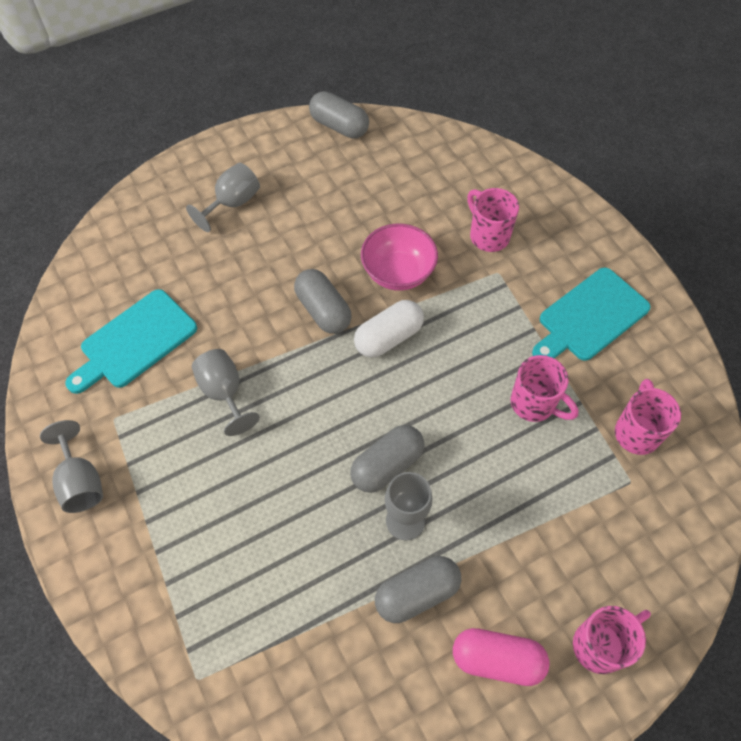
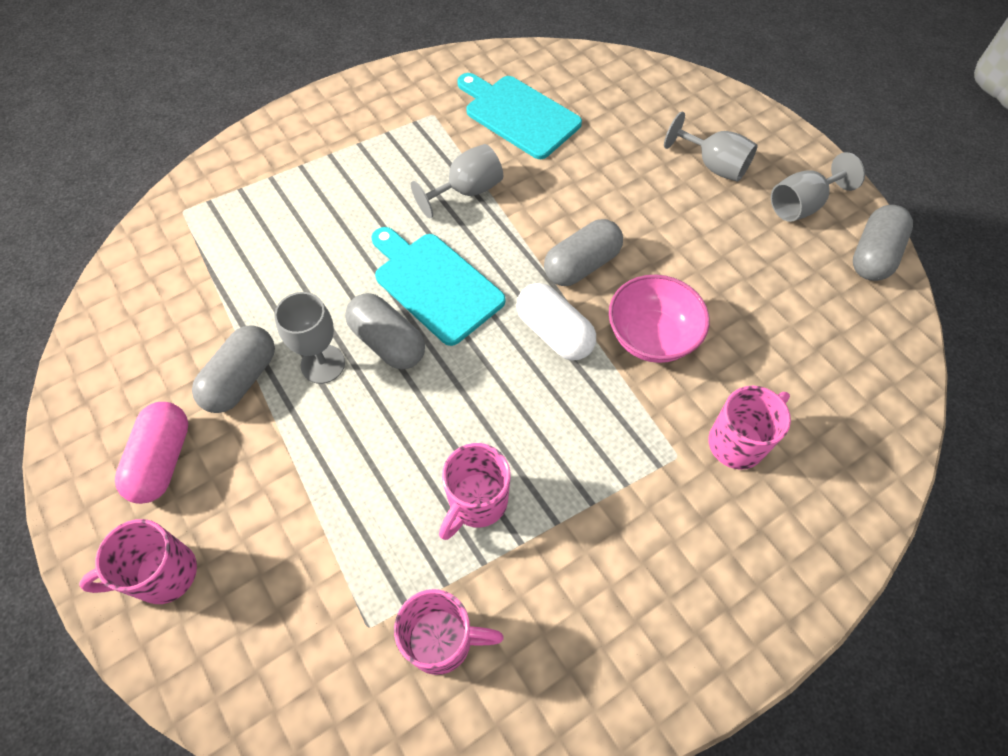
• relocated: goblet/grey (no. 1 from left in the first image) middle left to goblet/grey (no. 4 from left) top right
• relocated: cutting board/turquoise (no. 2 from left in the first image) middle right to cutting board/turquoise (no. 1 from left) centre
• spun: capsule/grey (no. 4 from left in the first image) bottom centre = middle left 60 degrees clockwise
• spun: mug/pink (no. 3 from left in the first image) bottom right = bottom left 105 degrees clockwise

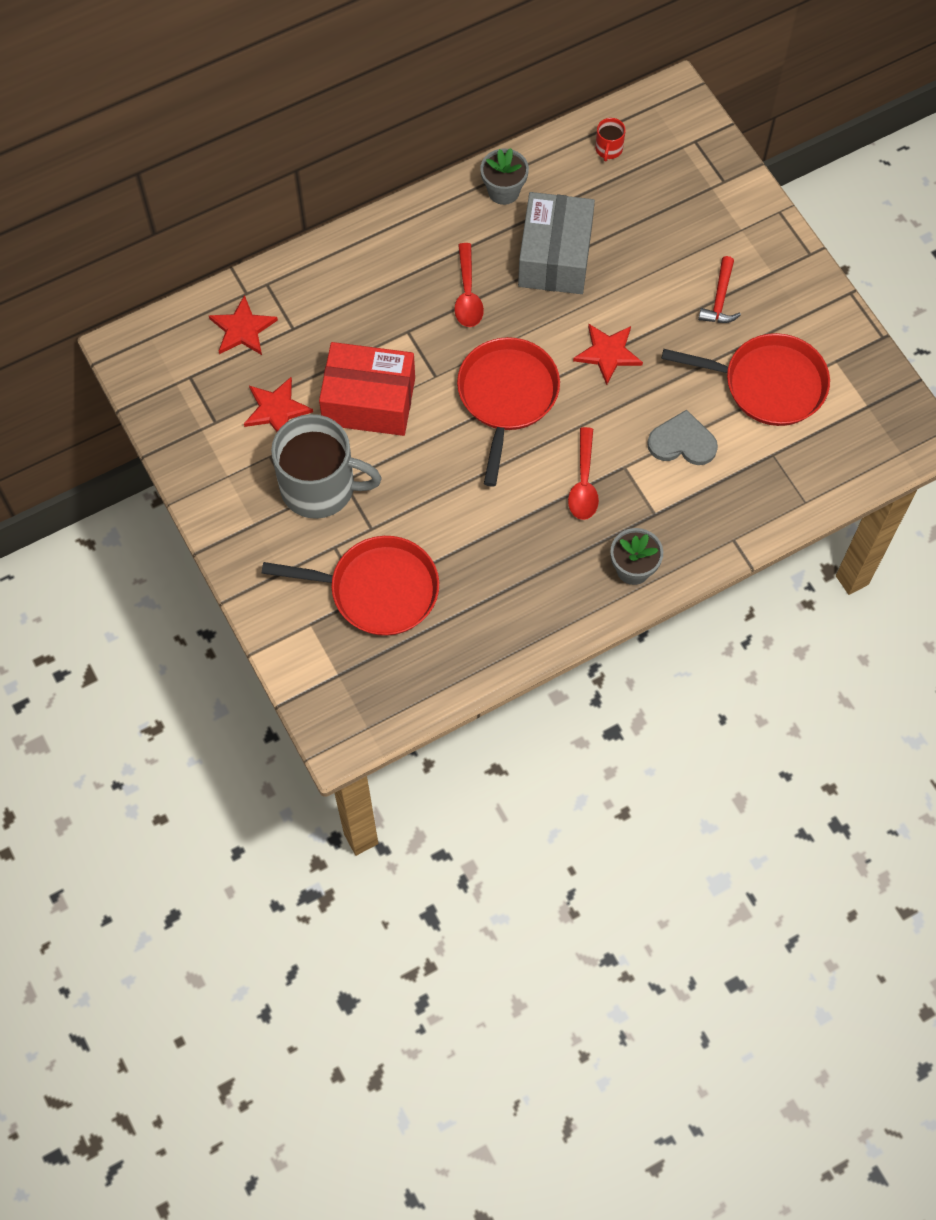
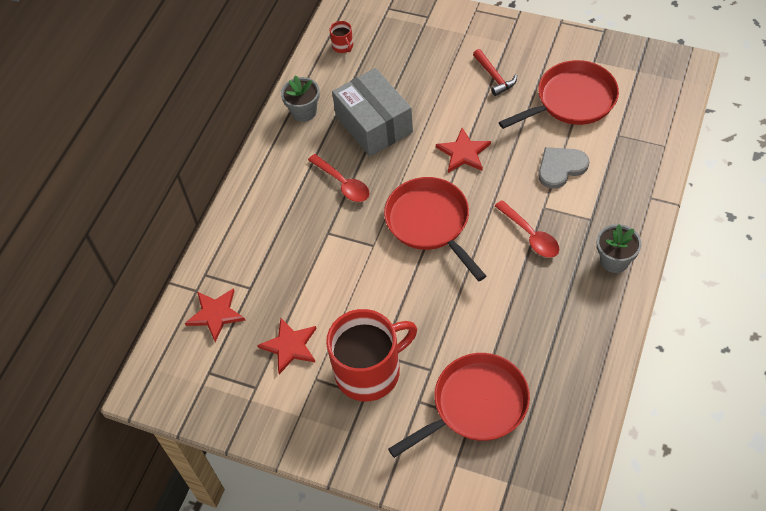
• missing: box/red top centre
• colour: mug/grey centre to mug/red (no. 2 from left) bottom centre

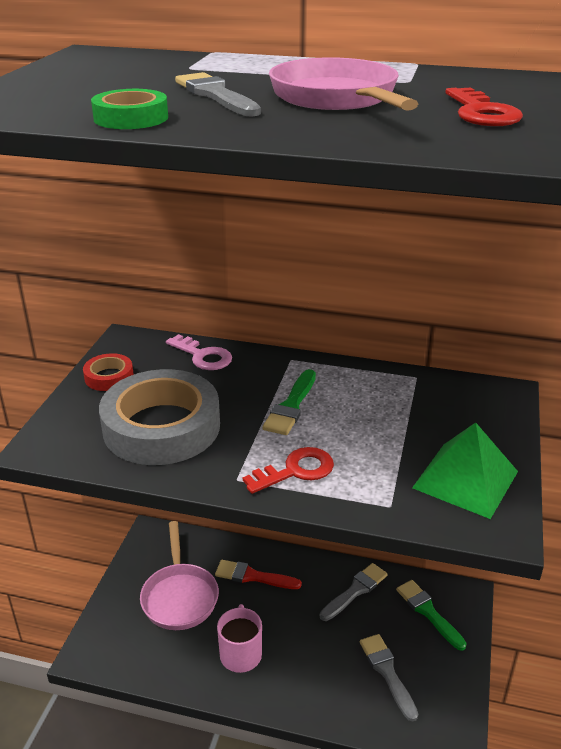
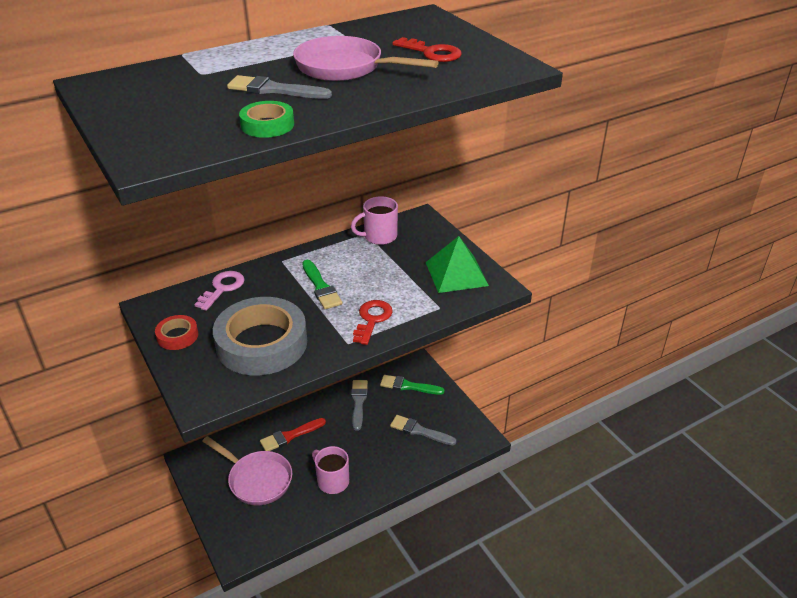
• appeared: mug/pink (no. 2 from left) centre
• spun: key/pink centre = middle left 60 degrees counterclockwise

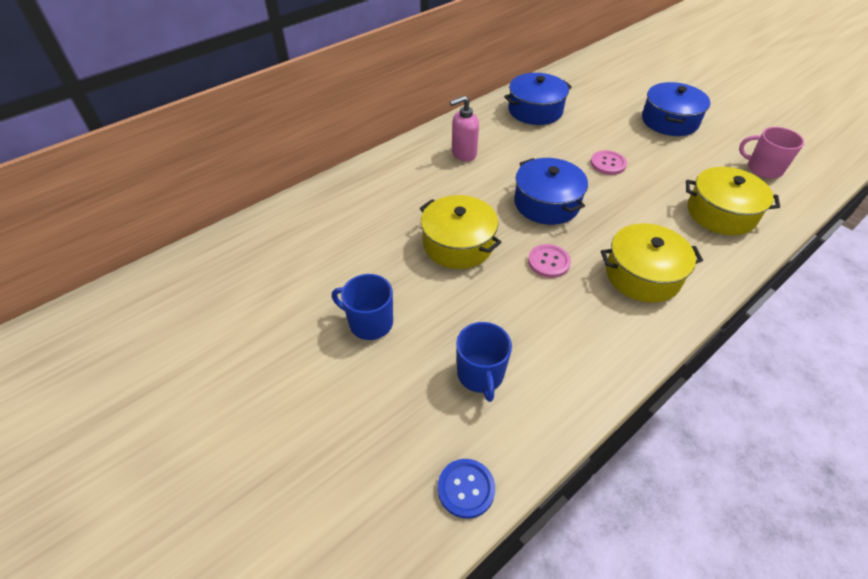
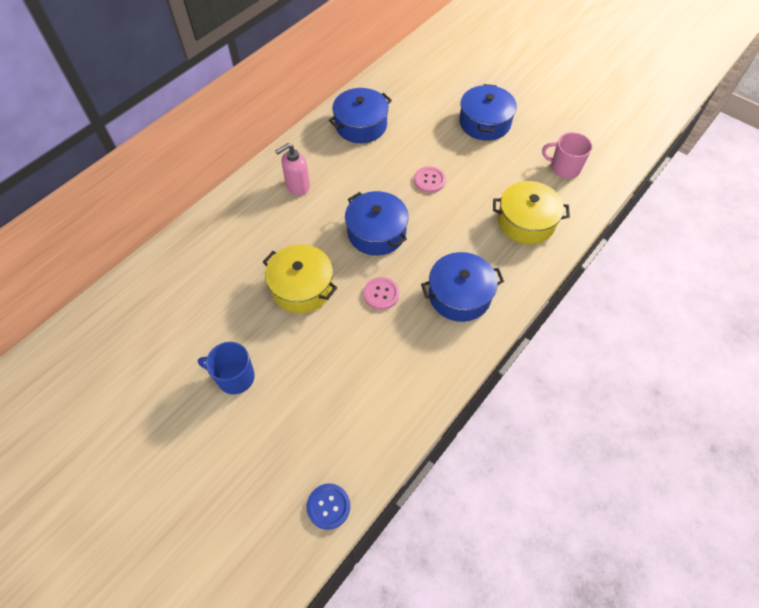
• missing: mug/blue (no. 2 from left) centre
• colour: pot/yellow (no. 2 from left) middle right to pot/blue (no. 3 from left) centre

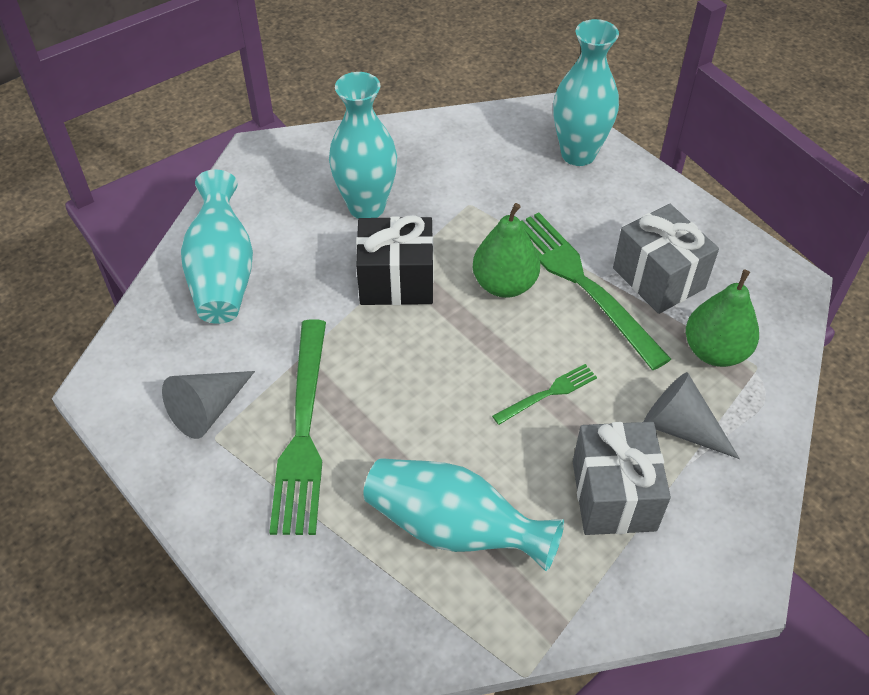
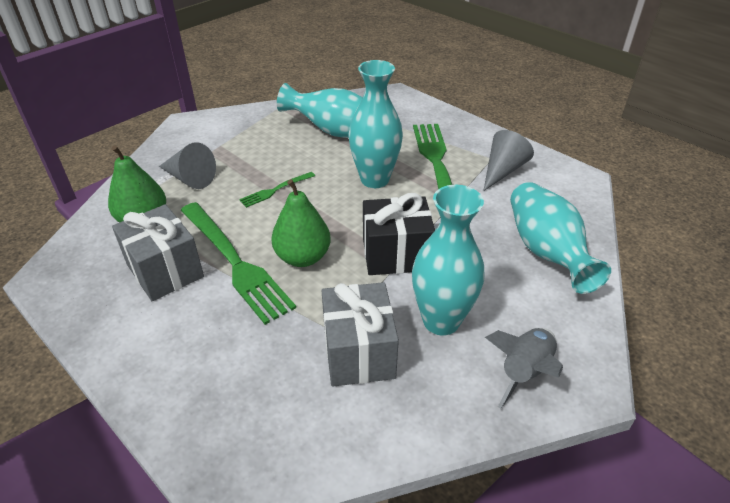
• appeared: rocket/grey bottom right
• relocated: vase/turquoise (no. 4 from left in the first image) top right to vase/turquoise (no. 2 from left) top centre
• relocated: gift/grey (no. 1 from left in the first image) bottom right to gift/grey (no. 2 from left) centre

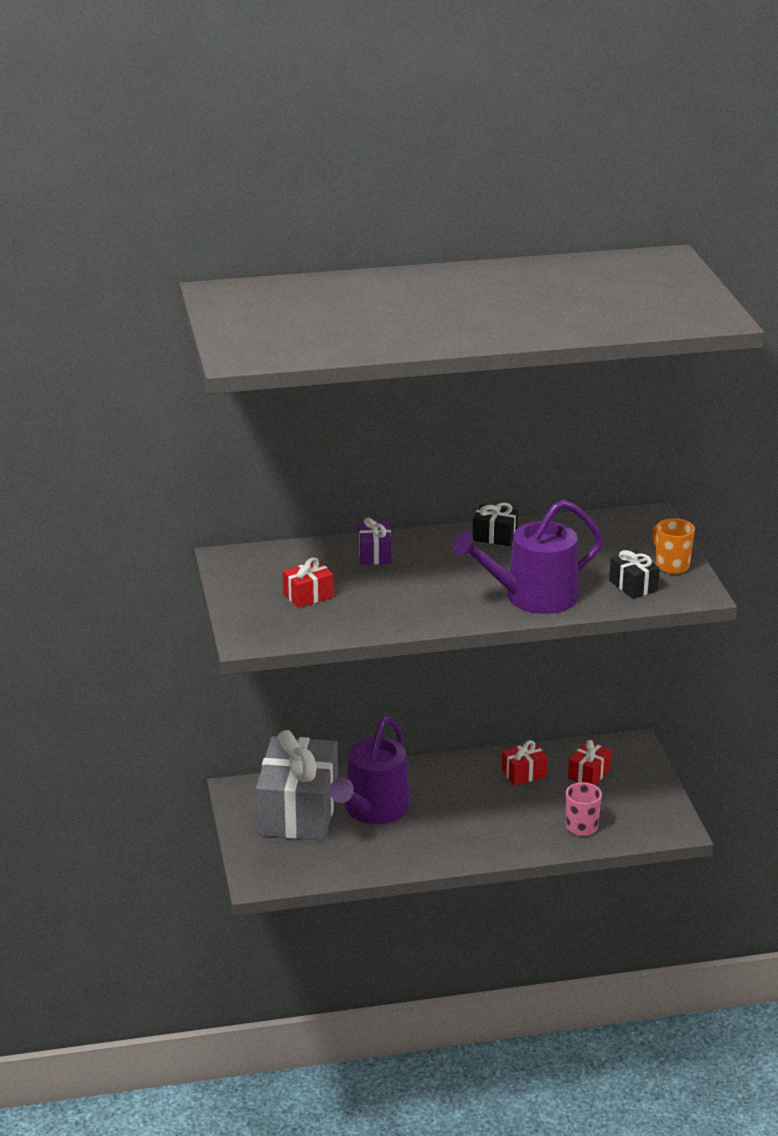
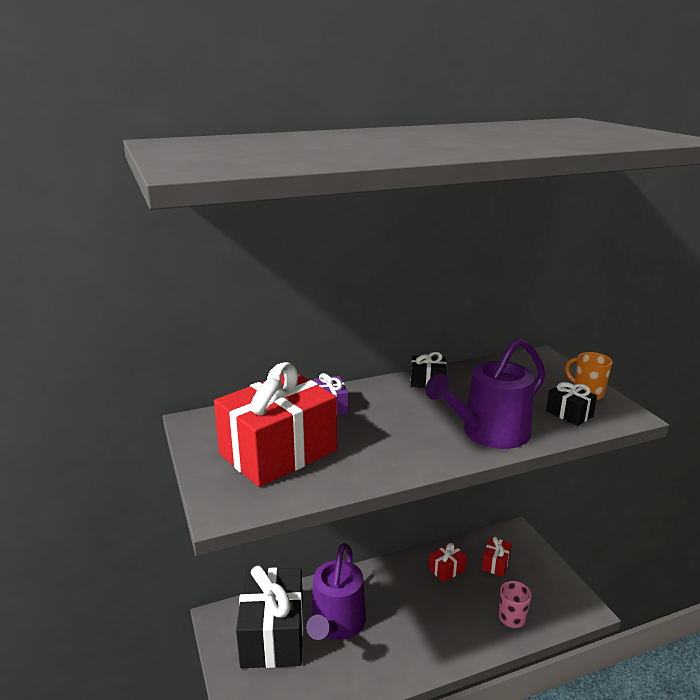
• colour: gift/grey bottom centre to gift/black (no. 1 from left) bottom centre
• size: gift/red (no. 1 from left) centre = centre x2.34

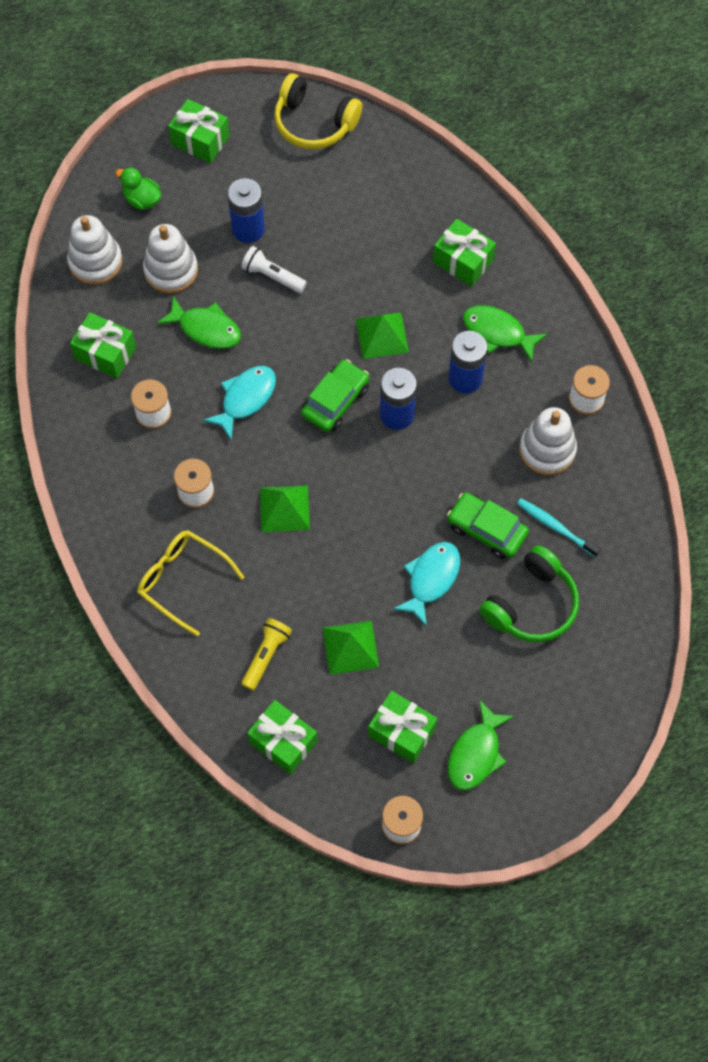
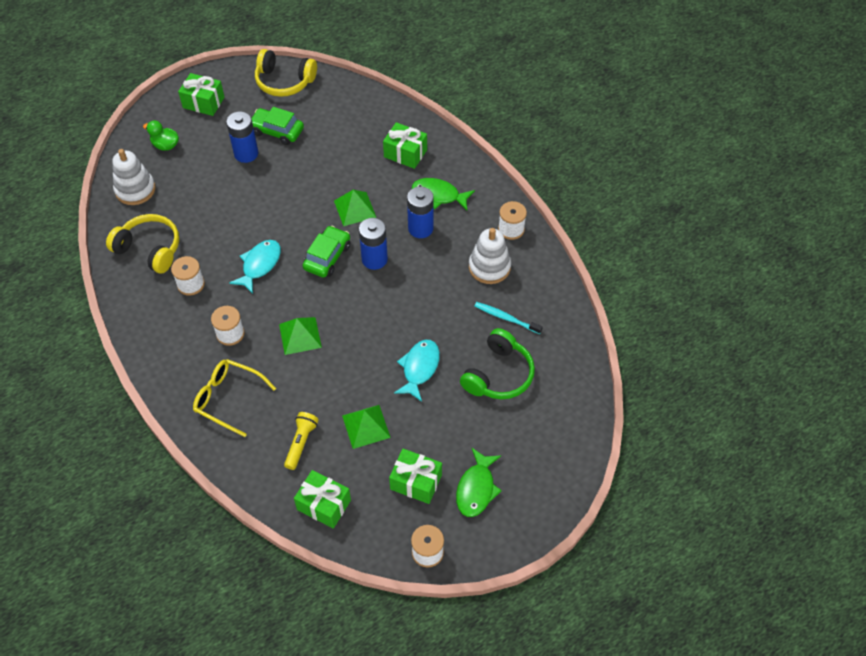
• missing: stacking toy/white (no. 2 from left) top left
• missing: fish/green (no. 1 from left) top left
• missing: flashlight/white top centre
• relocated: car/green (no. 2 from left in the first image) middle right to car/green (no. 1 from left) top left
• exchanged: gift/green (no. 1 from left) top left to headphones/yellow (no. 1 from left) middle left

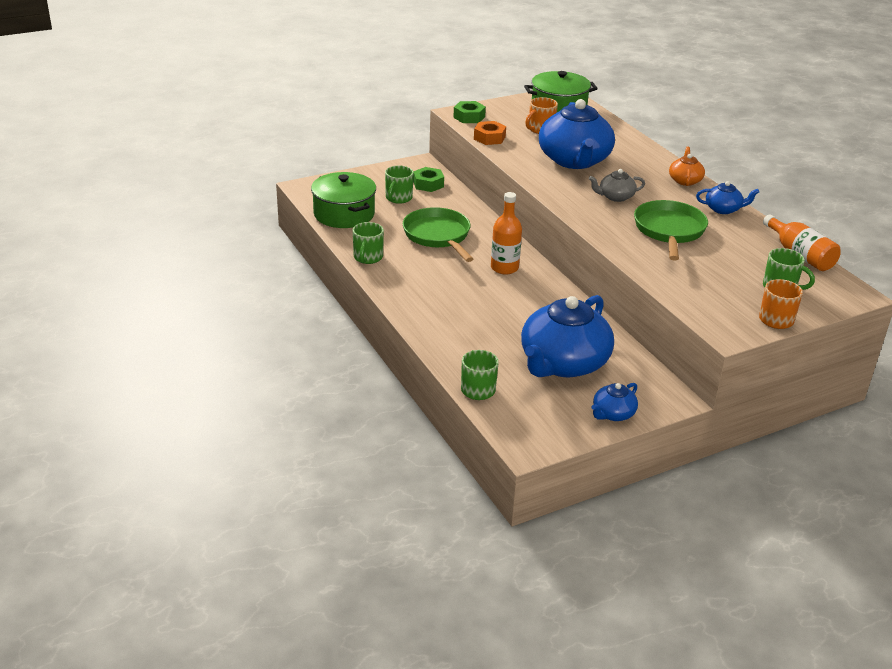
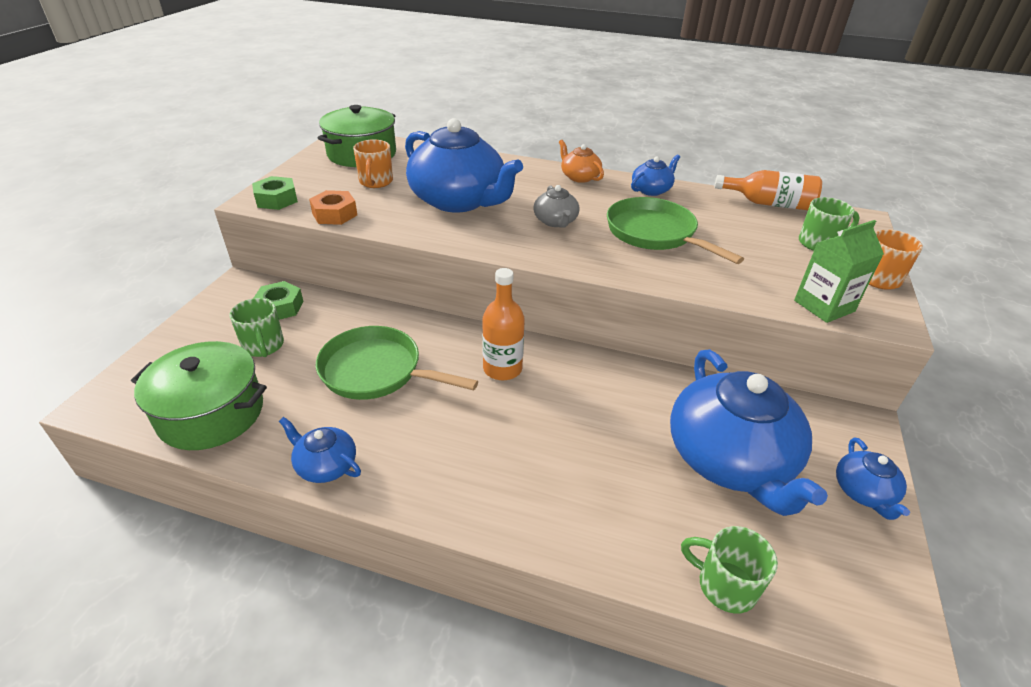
• appeared: carton/green middle right
• exchanged: mug/green (no. 1 from left) centre to teapot/blue (no. 1 from left) middle left
• spun: teapot/grey top right = top centre 45 degrees counterclockwise

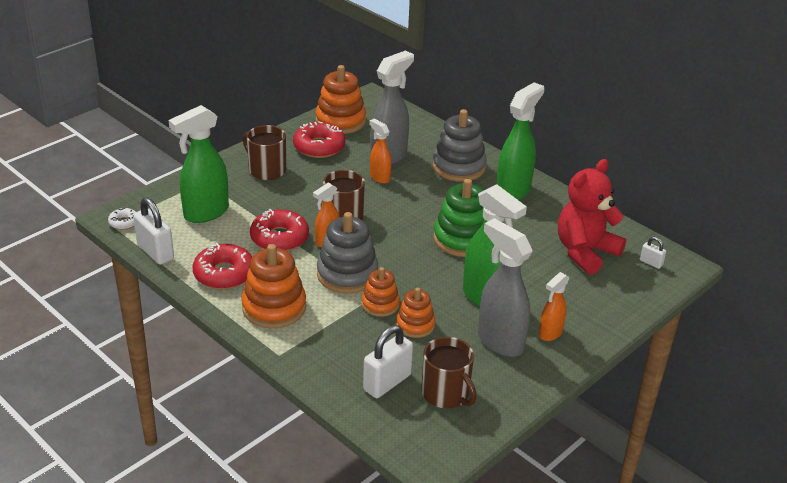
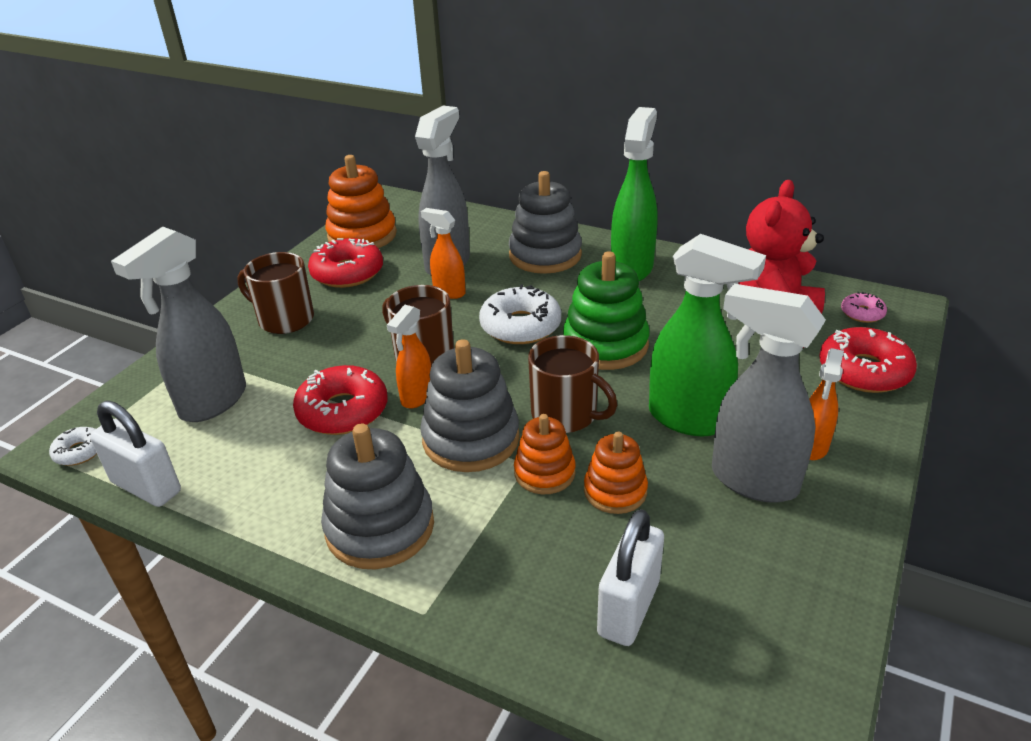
• appeared: donut/white (no. 2 from left) centre
• relocated: donut/red (no. 1 from left in the first image) middle left to donut/red (no. 3 from left) middle right
• relocated: mug/brown (no. 3 from left) bottom centre to centre
• exchanged: padlock/white (no. 3 from left) middle right to donut/pink middle right
• colour: spray bottle/green (no. 1 from left) middle left to spray bottle/grey (no. 1 from left) middle left
• colour: stacking toy/orange (no. 1 from left) centre to stacking toy/grey (no. 1 from left) bottom centre

